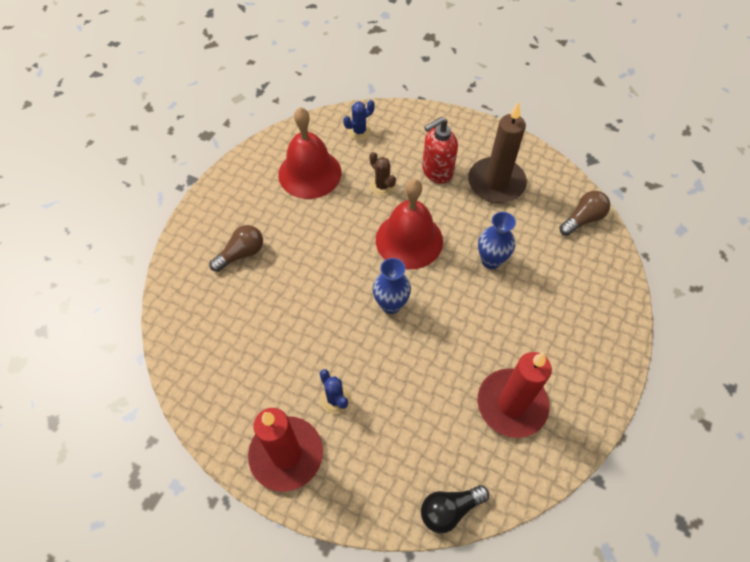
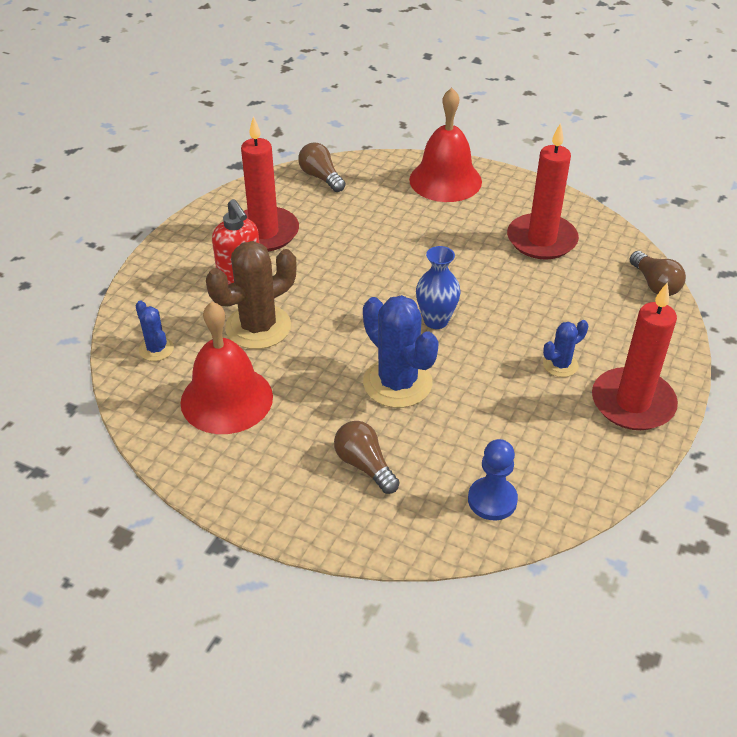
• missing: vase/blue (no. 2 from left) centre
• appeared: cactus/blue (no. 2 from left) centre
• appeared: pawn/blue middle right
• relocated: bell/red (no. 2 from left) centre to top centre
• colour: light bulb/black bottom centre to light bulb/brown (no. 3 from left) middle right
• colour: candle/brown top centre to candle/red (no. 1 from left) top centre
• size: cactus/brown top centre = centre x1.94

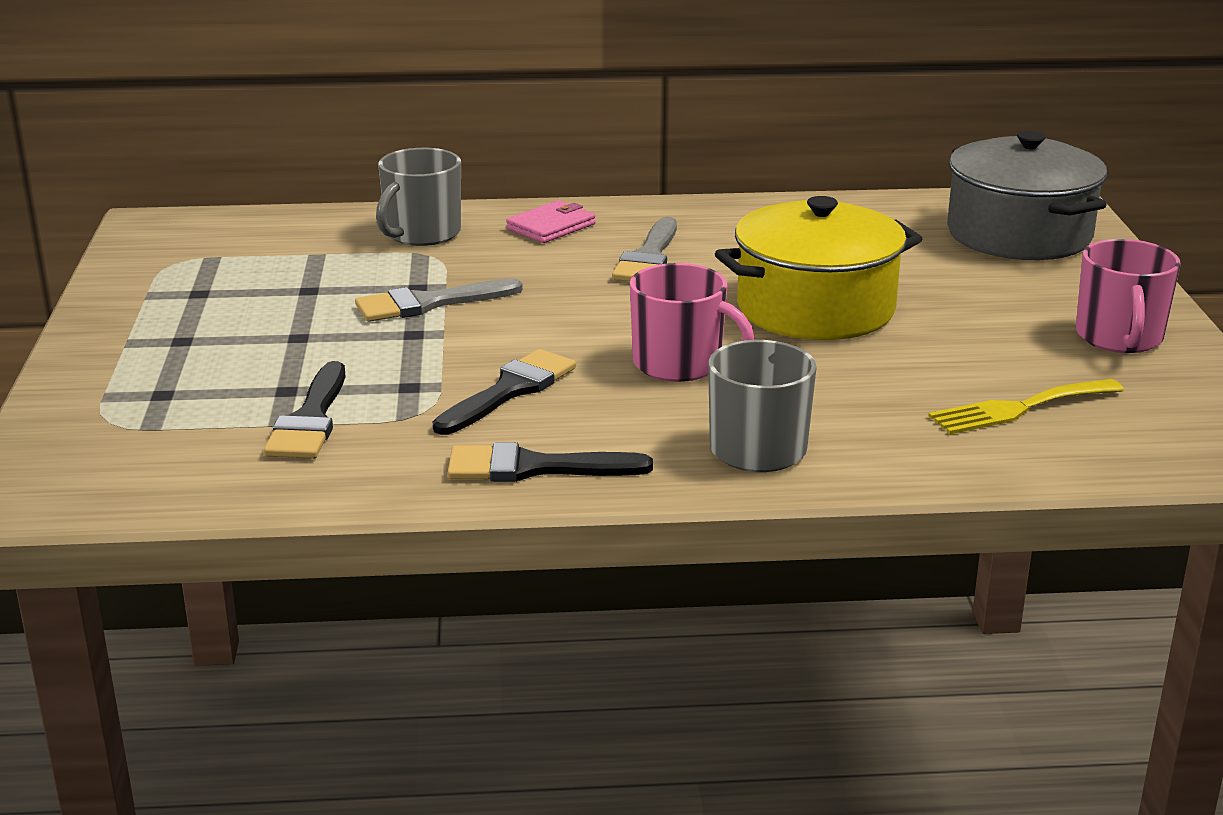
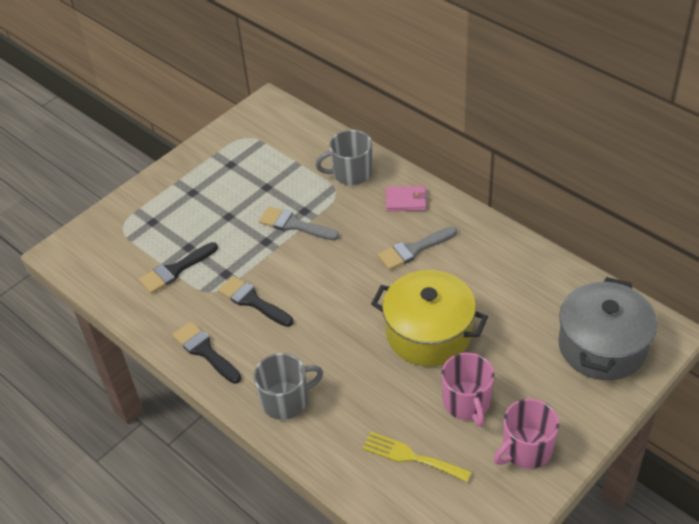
• relocated: mug/pink (no. 1 from left) centre to bottom right
• spun: brush/black (no. 2 from left in the first image) centre = centre 135 degrees counterclockwise

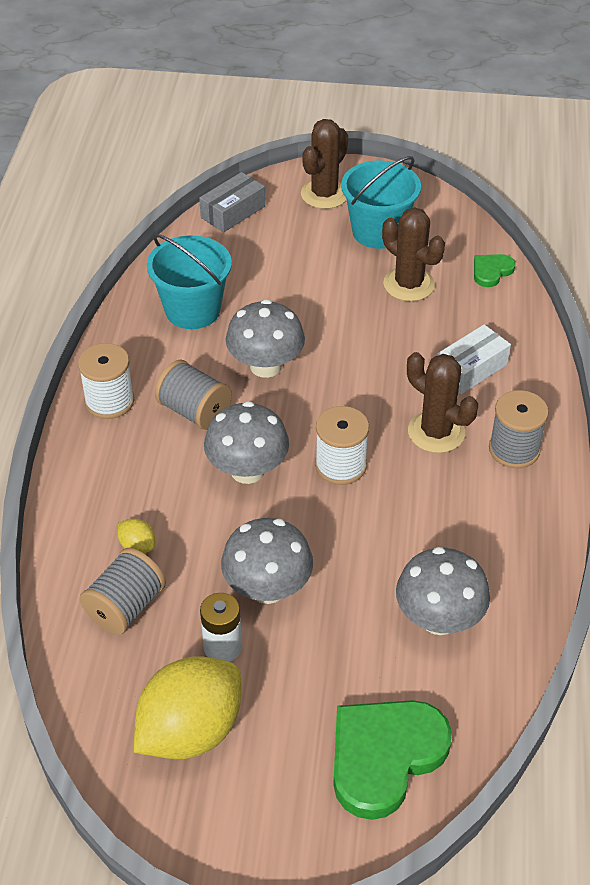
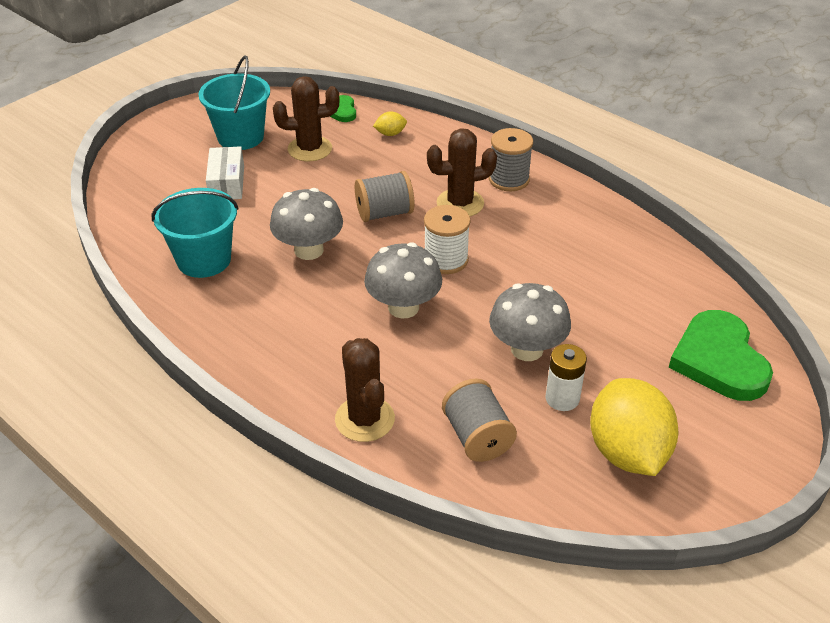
• missing: spool/white (no. 1 from left) middle left
• missing: box/grey top centre
• missing: mushroom/grey (no. 4 from left) bottom right
• relocated: lemon/yellow (no. 1 from left) middle left to top centre
• relocated: spool/grey (no. 2 from left in the first image) middle left to spool/grey (no. 1 from left) top centre
• relocated: cactus/brown (no. 1 from left in the first image) top centre to cactus/brown (no. 2 from left) centre
• relocated: box/white middle right to top left

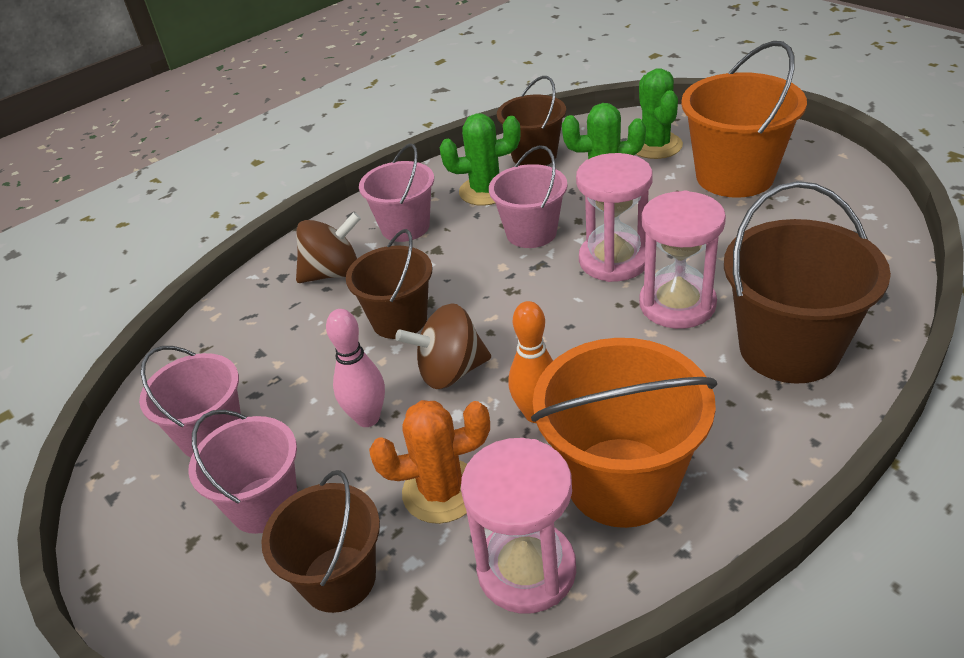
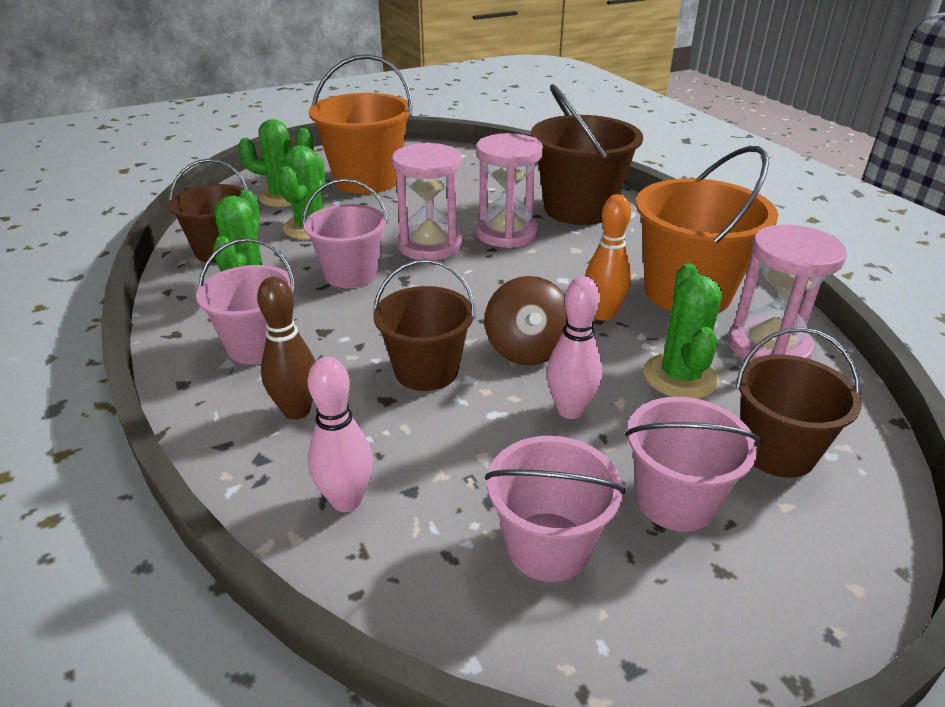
• appeared: bowling pin/pink (no. 1 from left) centre
• exchanged: spinning top/brown (no. 1 from left) centre to bowling pin/brown middle left
• colour: cactus/orange bottom centre to cactus/green (no. 4 from left) middle right

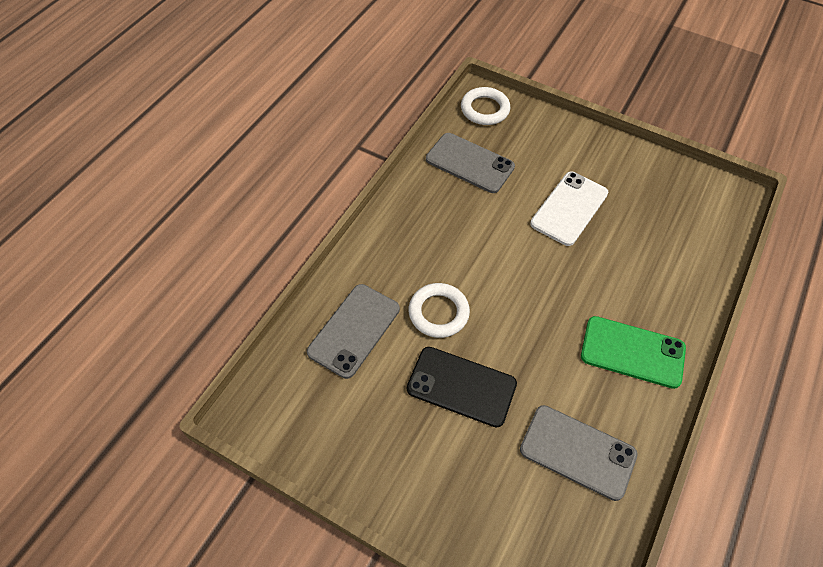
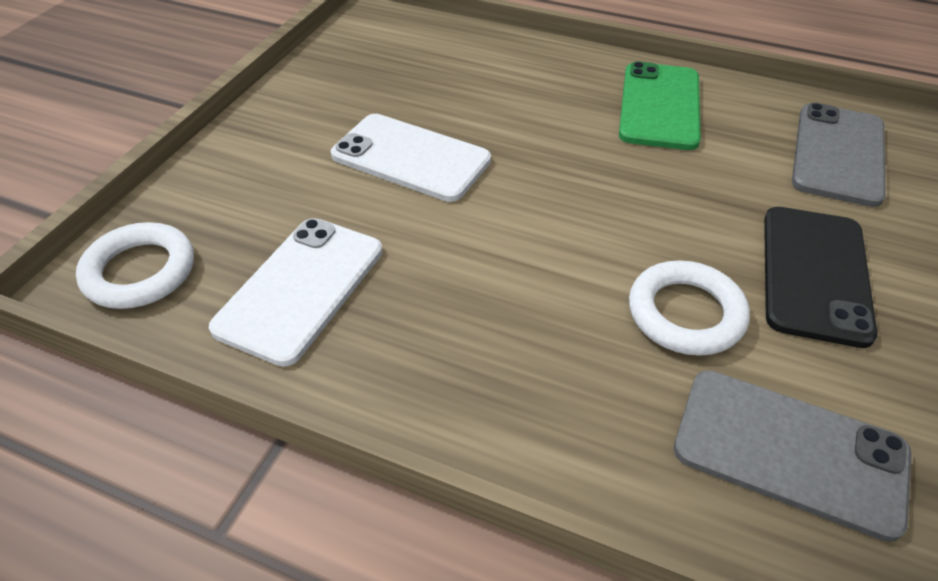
• colour: phone/grey (no. 2 from left) top centre to phone/white (no. 1 from left) middle left

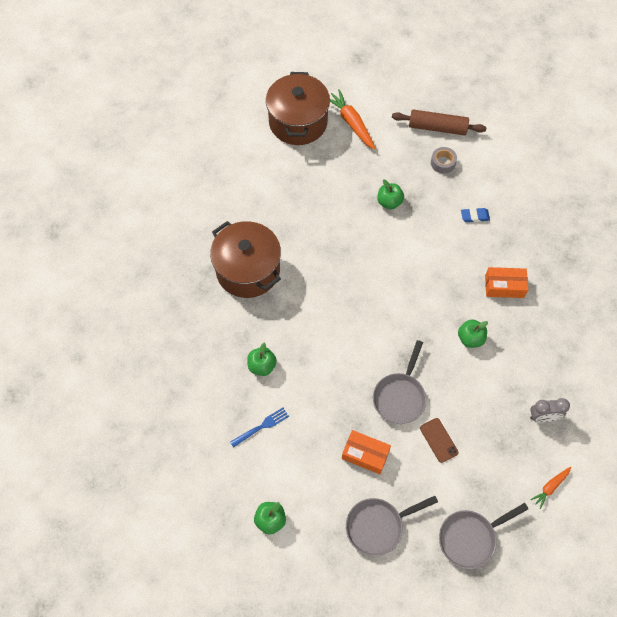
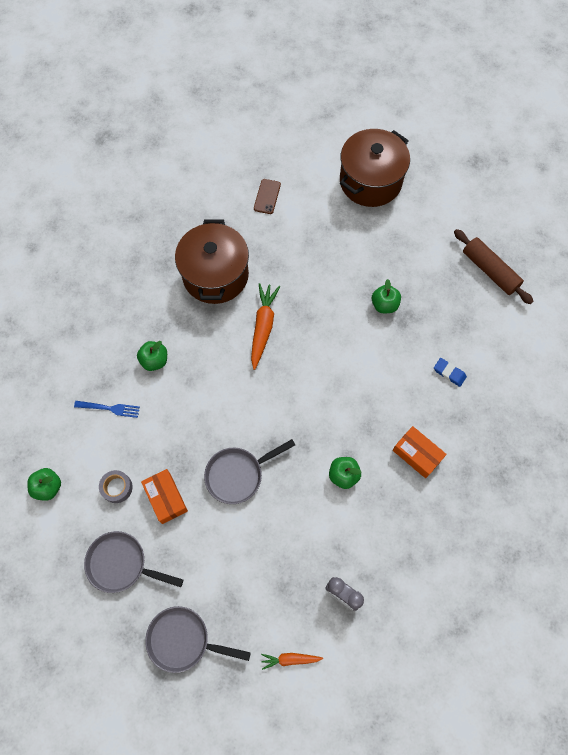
• relocated: carrot/orange (no. 1 from left) top centre to centre
• relocated: phone/brown bottom right to top centre
• relocated: tape/grey top right to middle left

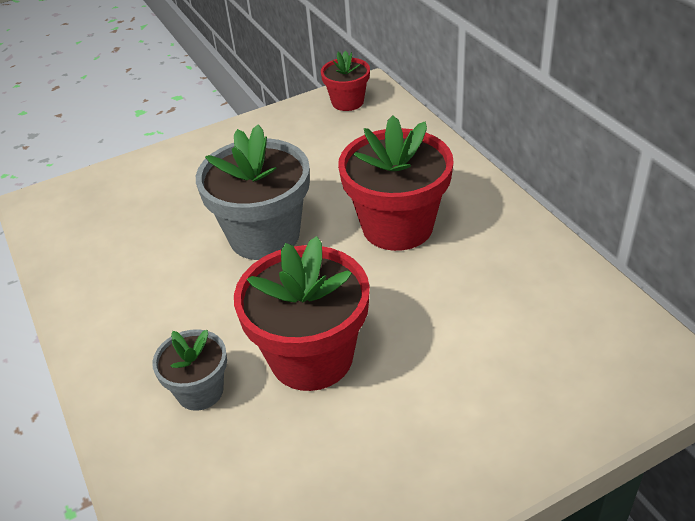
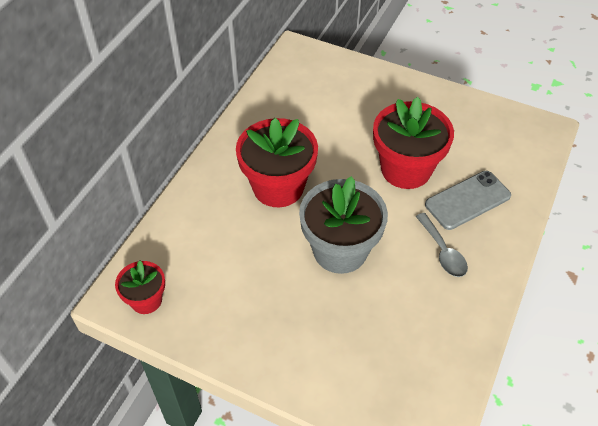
• appeared: spoon/grey middle right
• exchanged: flower pot/grey (no. 1 from left) bottom left to phone/grey middle right

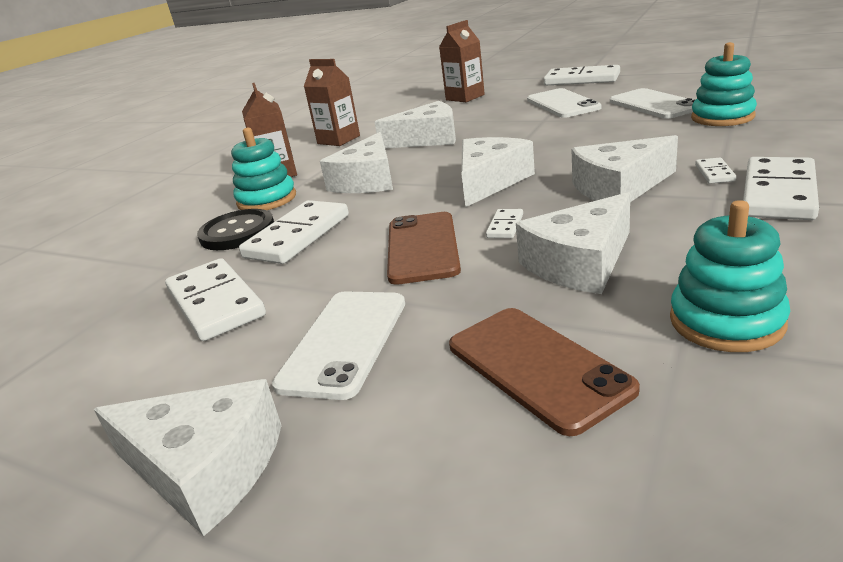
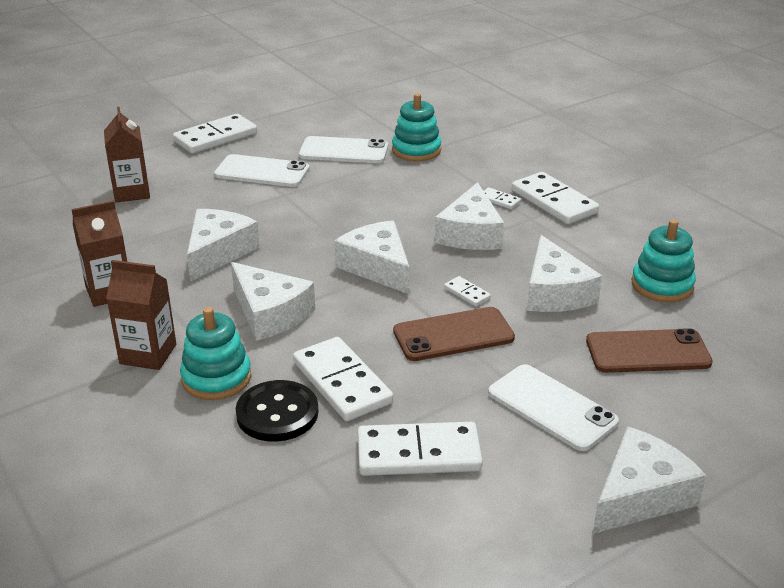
• spun: phone/brown (no. 1 from left) centre = centre 45 degrees counterclockwise

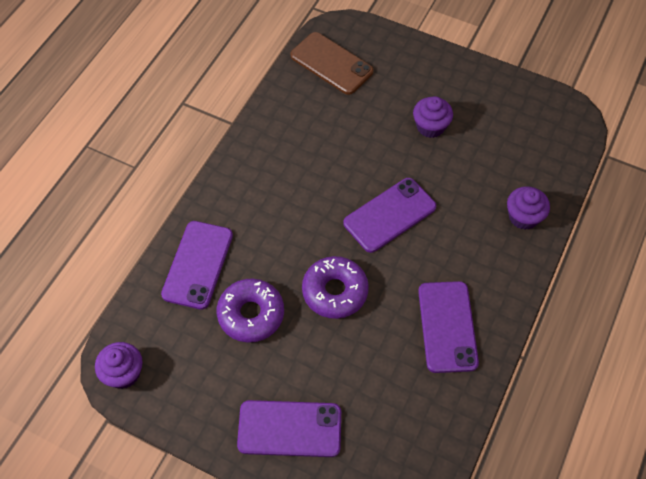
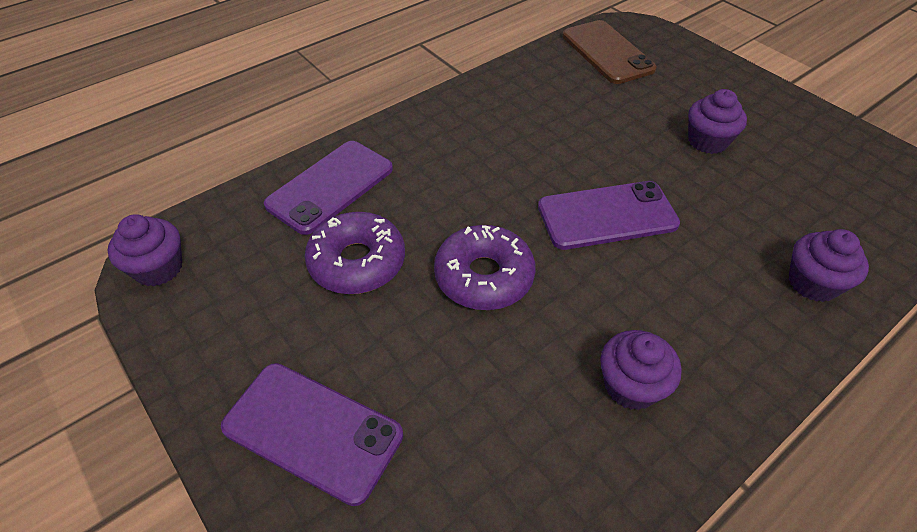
• exchanged: phone/purple (no. 4 from left) bottom right to cupcake/purple (no. 2 from left) bottom right

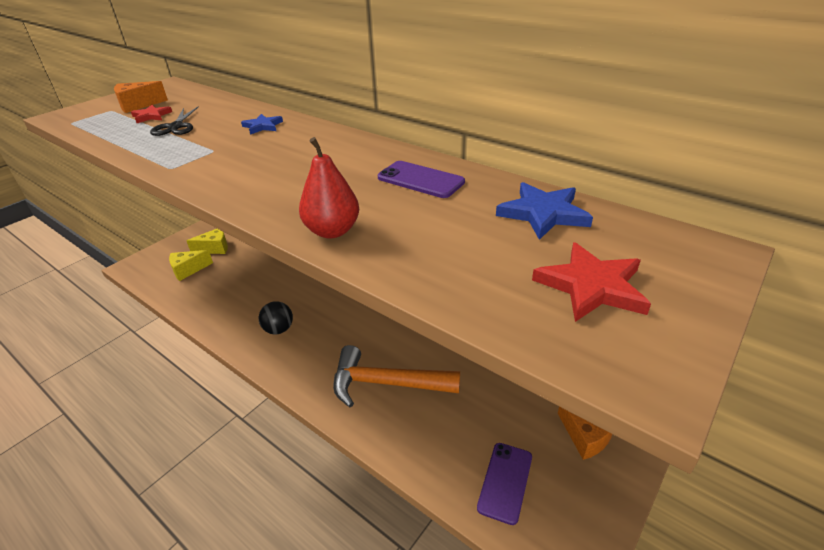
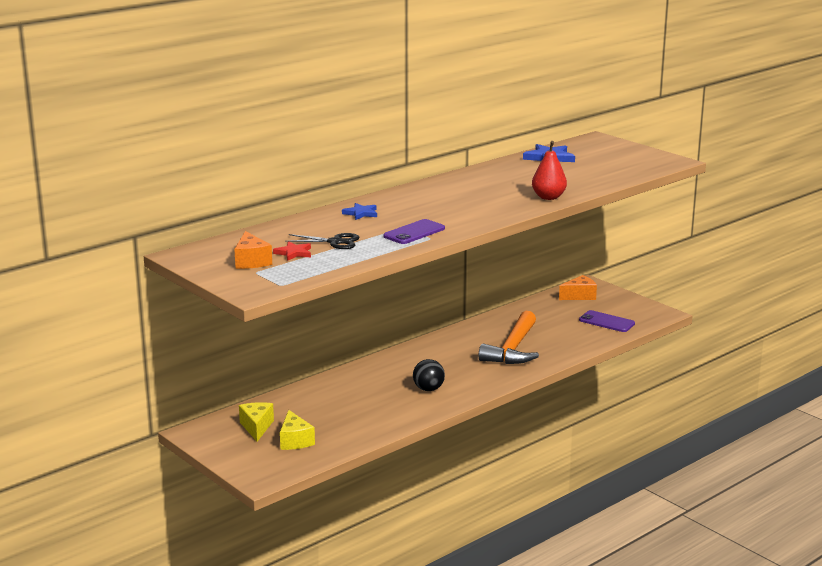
• missing: star/red (no. 2 from left) middle right
• relocated: phone/purple (no. 1 from left) top centre to centre

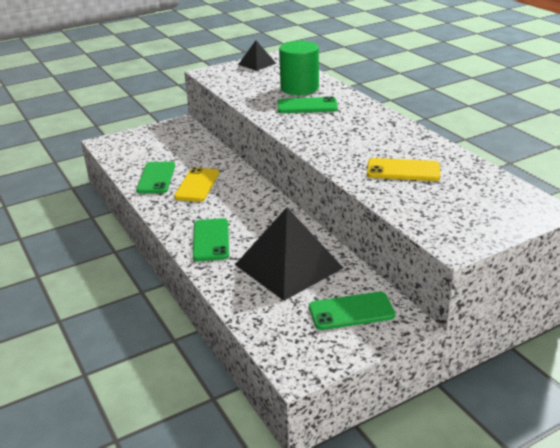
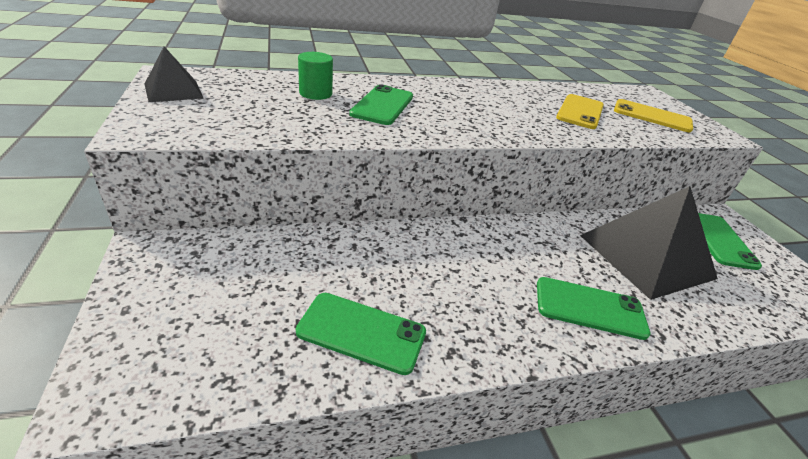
• relocated: phone/yellow (no. 1 from left in the first image) centre to phone/yellow (no. 2 from left) top right
• size: cylinder/green top centre = top centre x0.57

